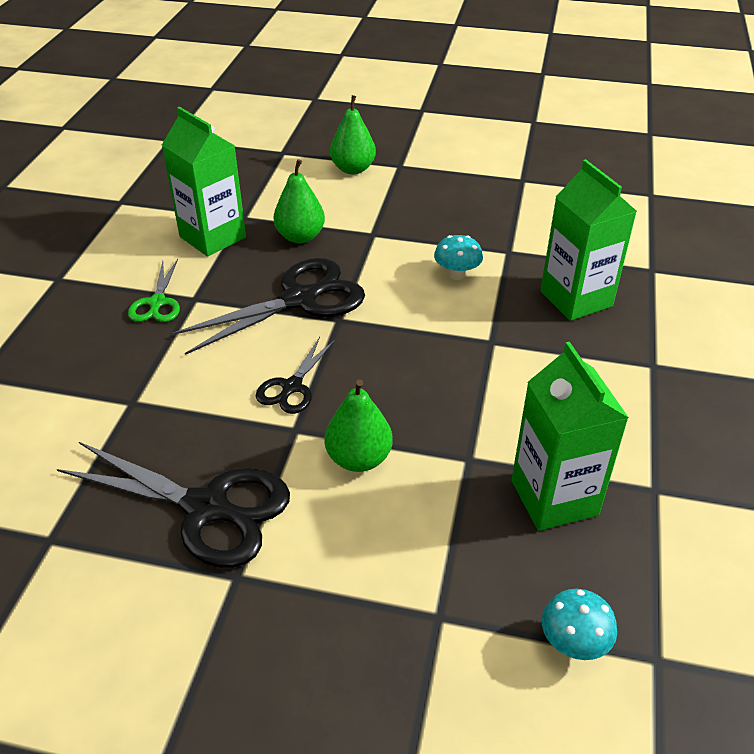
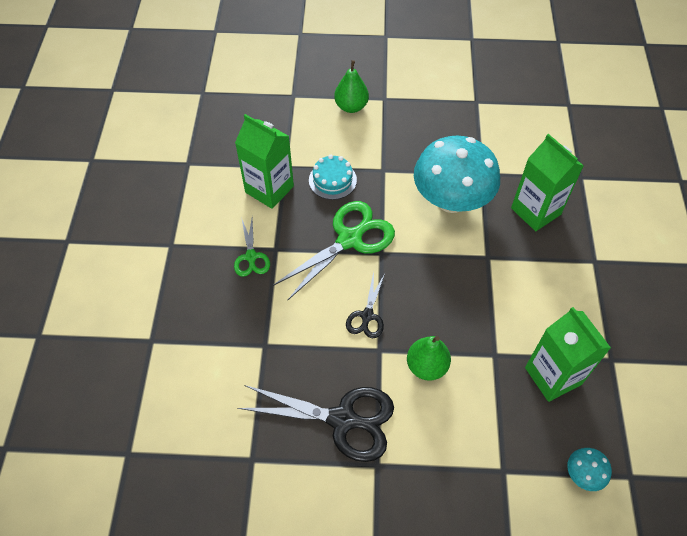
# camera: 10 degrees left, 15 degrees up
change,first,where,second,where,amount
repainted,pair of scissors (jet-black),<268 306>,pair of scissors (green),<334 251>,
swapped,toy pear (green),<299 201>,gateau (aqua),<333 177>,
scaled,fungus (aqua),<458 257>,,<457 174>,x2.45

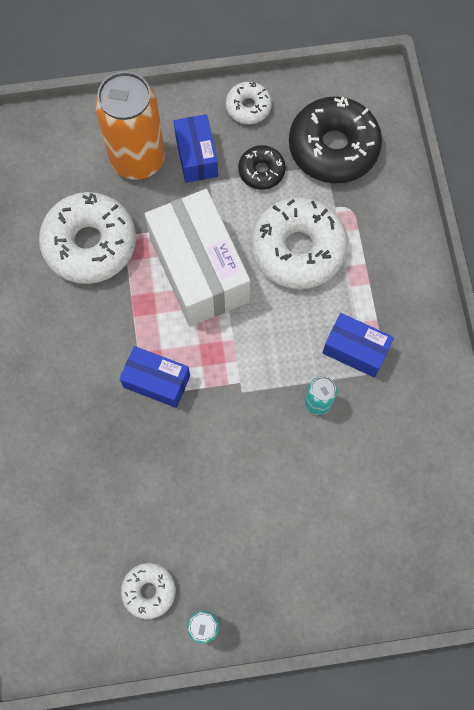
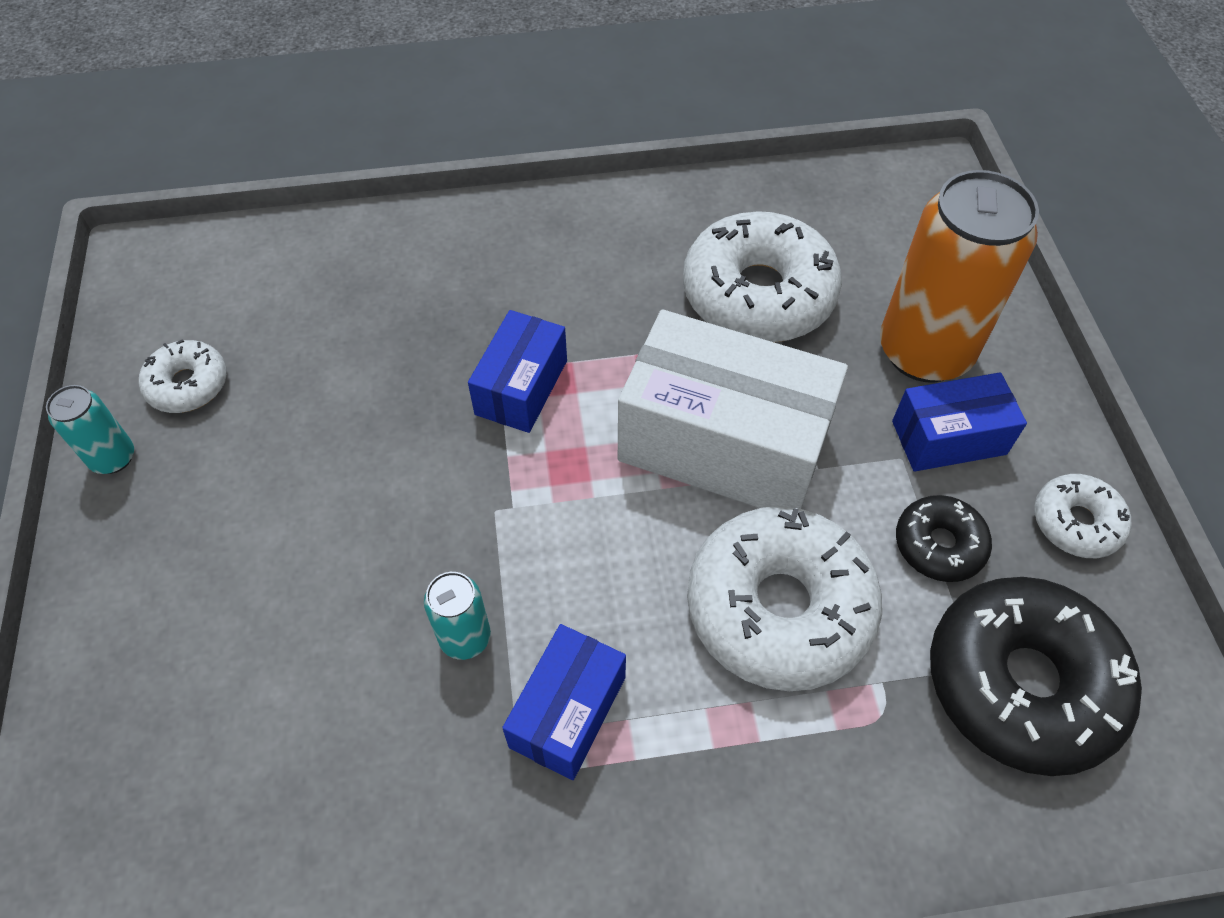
# camera: 90 degrees right, 15 degrees down
change,first,where,second,where,amount
rotated,box (white),<197 258>,,<733 409>,45 degrees clockwise

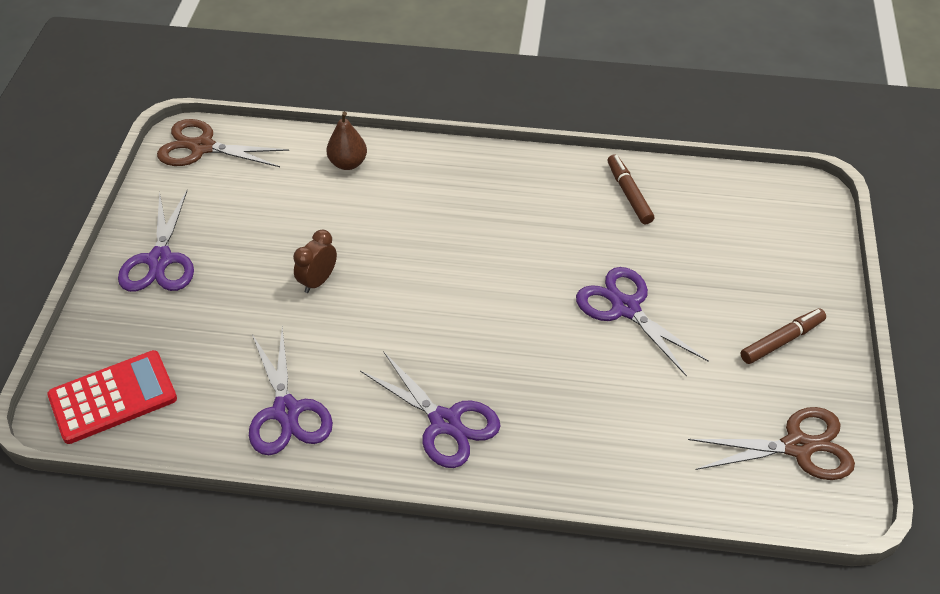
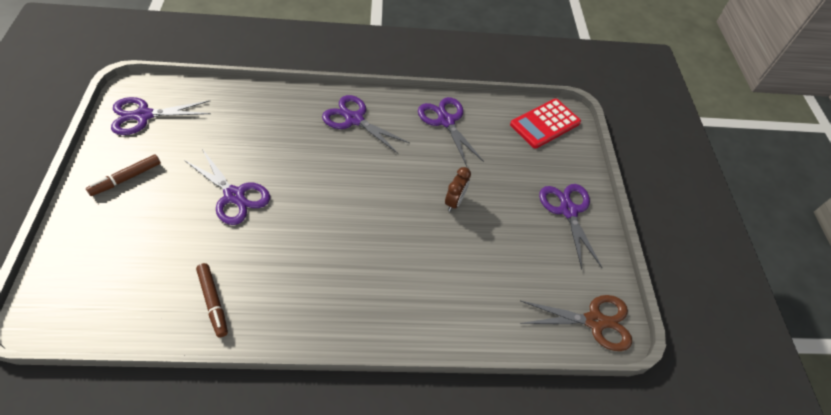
# camera: 165 degrees right, 5 degrees up
change,first,where,second,where,amount
gone,toy pear (brown),<347 141>,,,
repainted,pair of scissors (brown),<771 443>,pair of scissors (royal purple),<161 116>,

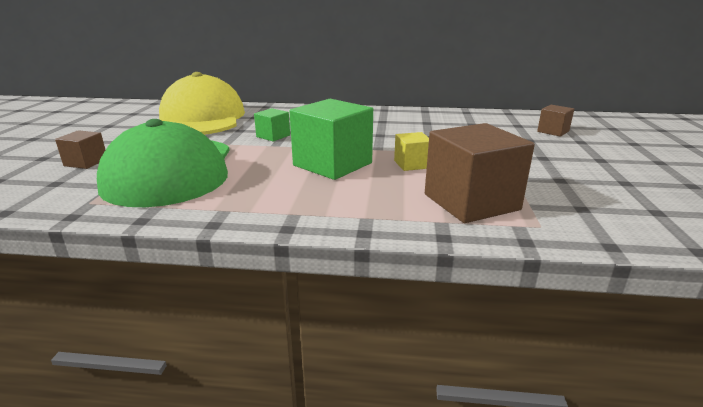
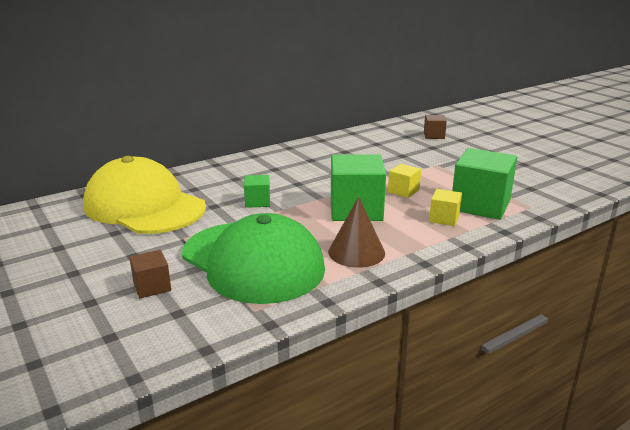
# camera: 40 degrees left, 0 degrees up
change,first,where,second,where,amount
repainted,cube (brown),<480 173>,cube (green),<484 184>,
new,,,cone shape (brown),<356 232>,
new,,,cube (golden),<445 207>,

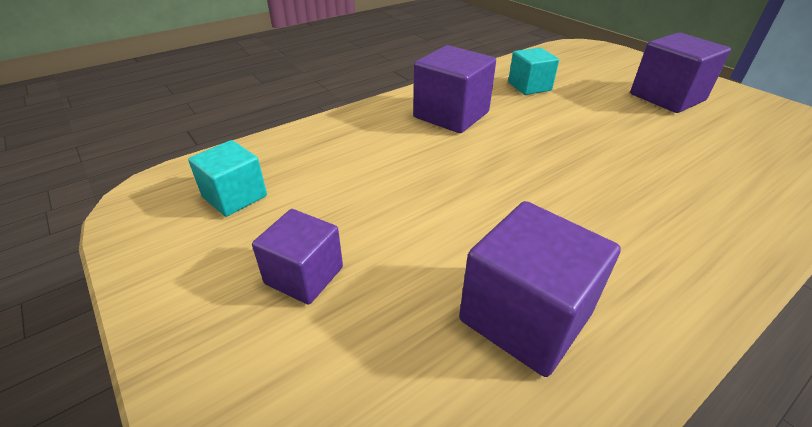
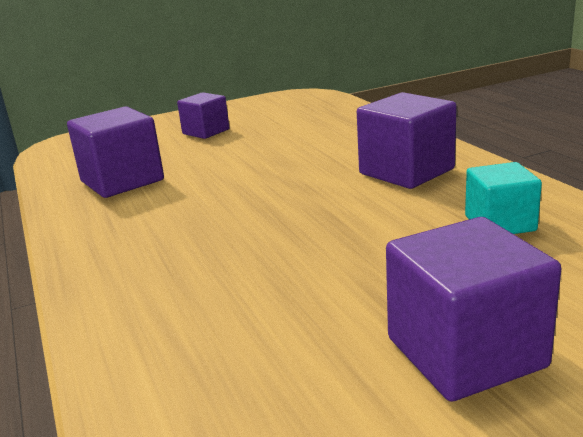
# camera: 105 degrees right, 15 degrees down
change,first,where,second,where,amount
gone,cube (aqua),<227 178>,,,

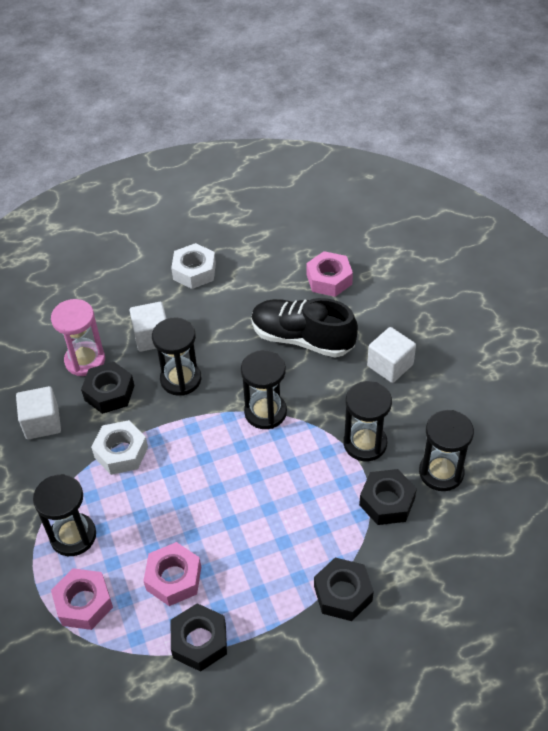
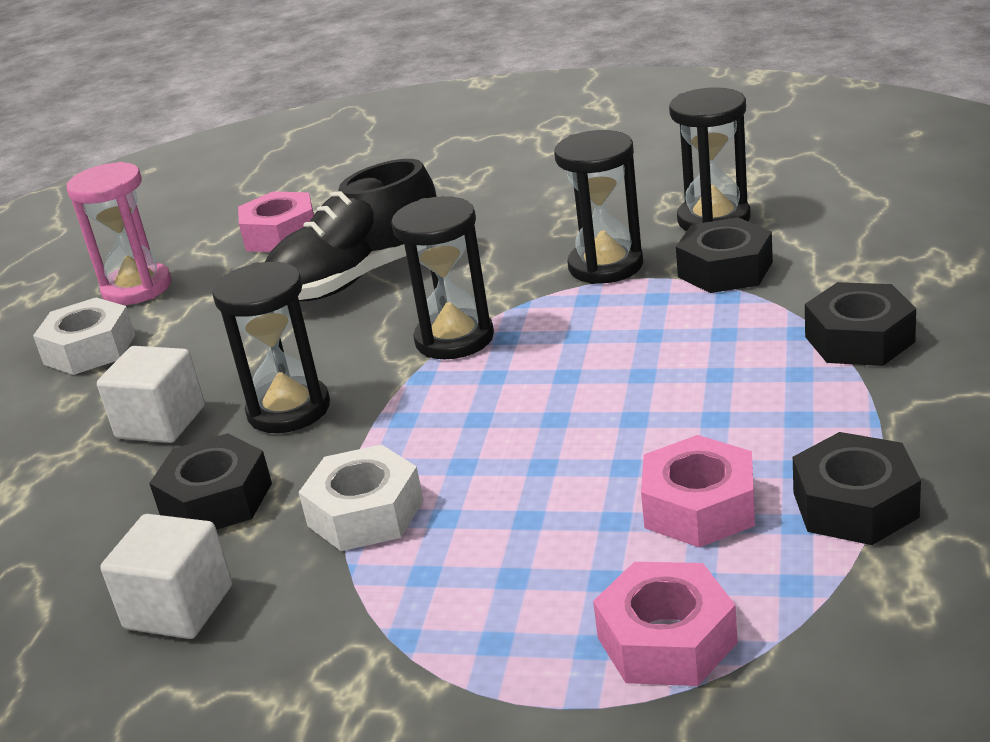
# camera: 55 degrees left, 20 degrees down
change,first,where,second,where,amount
gone,hourglass (jet-black),<64 515>,,,
shifted,hourglass (rose-pink),<78 337>,,<118 233>,
gone,cube (white),<391 355>,,,

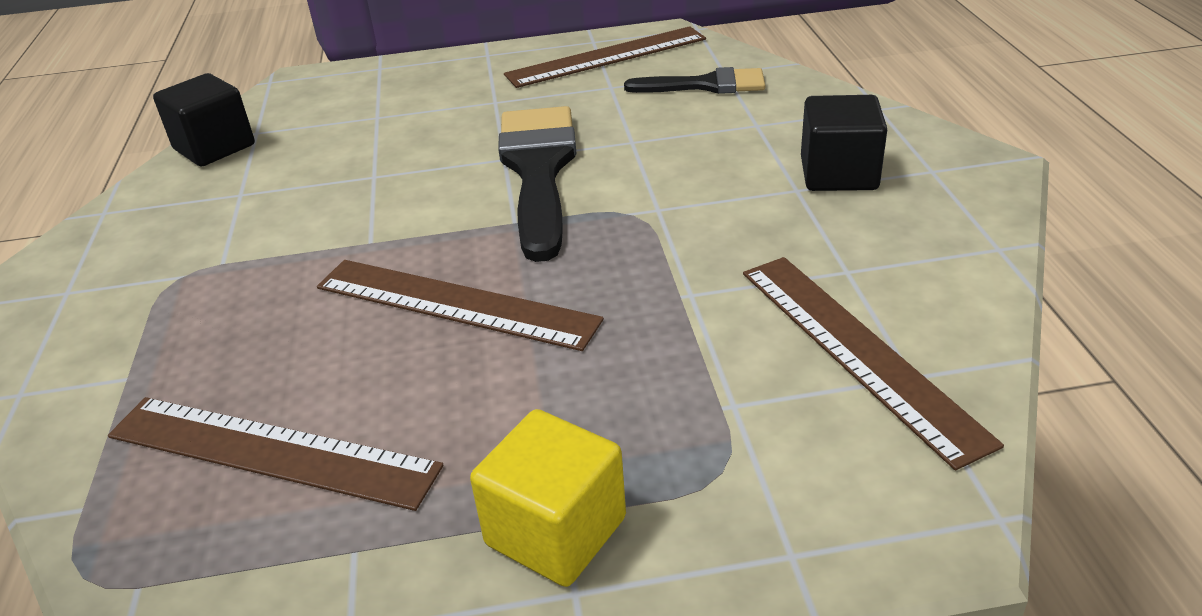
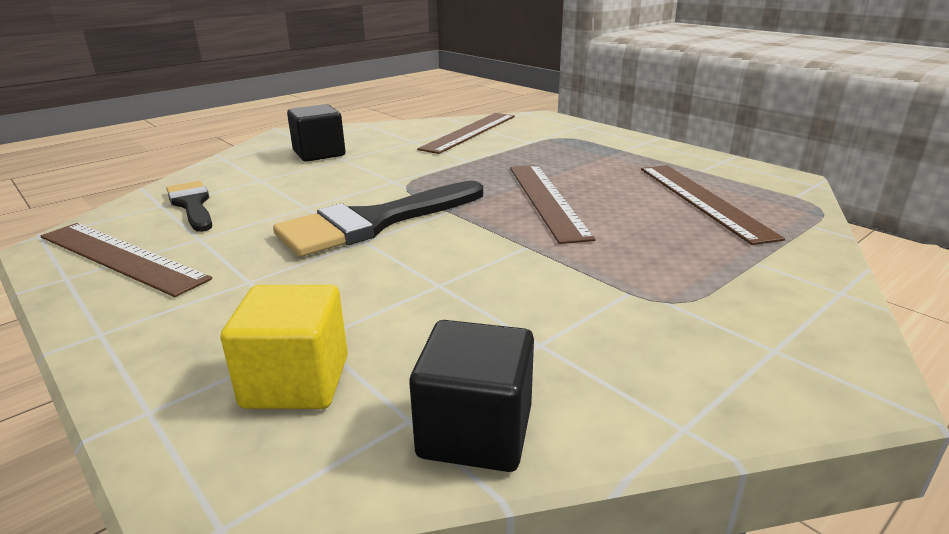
# camera: 125 degrees left, 10 degrees down
change,first,where,second,where,amount
shifted,cube (golden),<548 498>,,<284 347>,

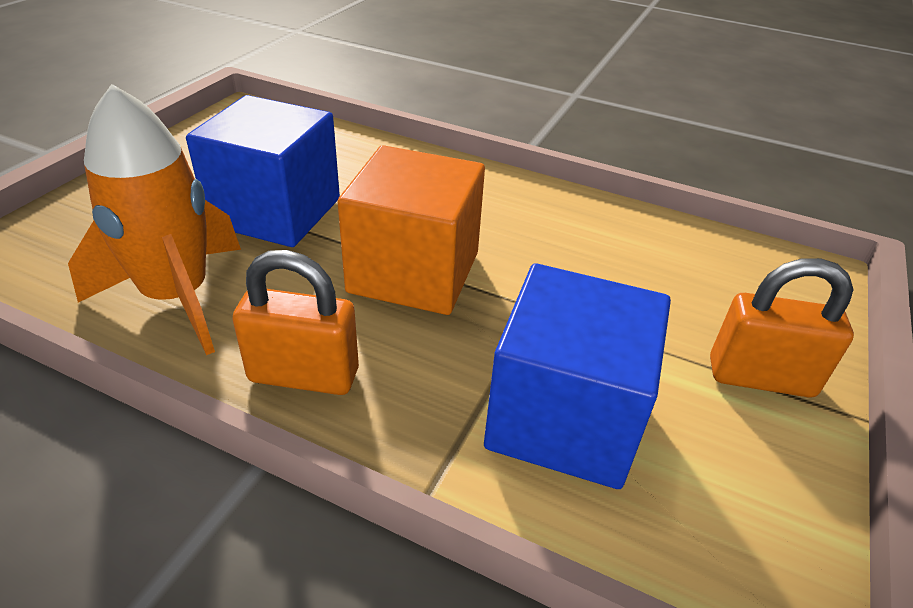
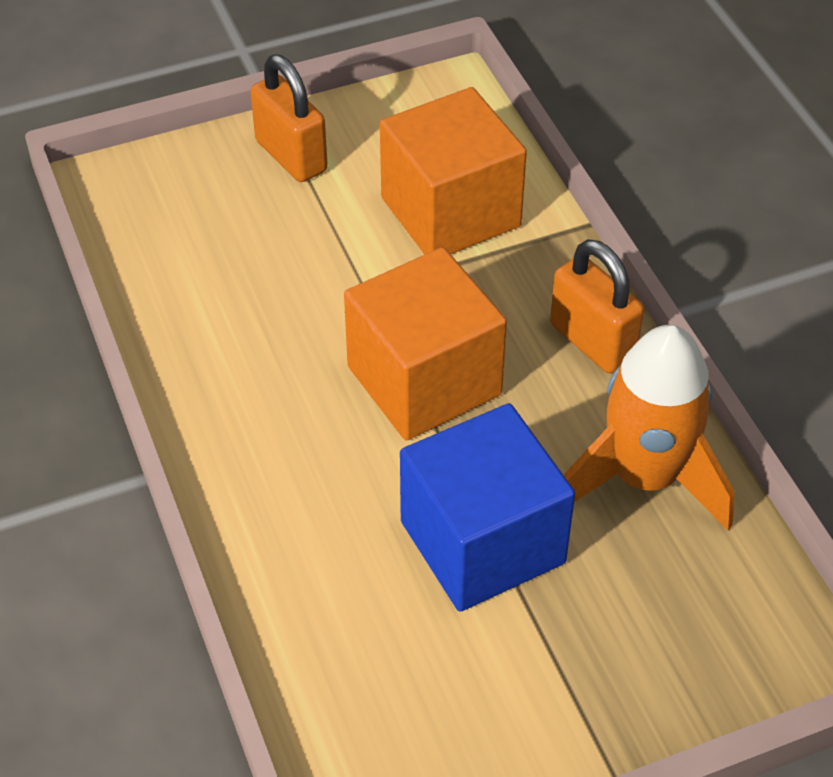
# camera: 135 degrees left, 10 degrees up
change,first,where,second,where,amount
repainted,cube (cobalt),<577 376>,cube (orange-coloured),<453 170>,

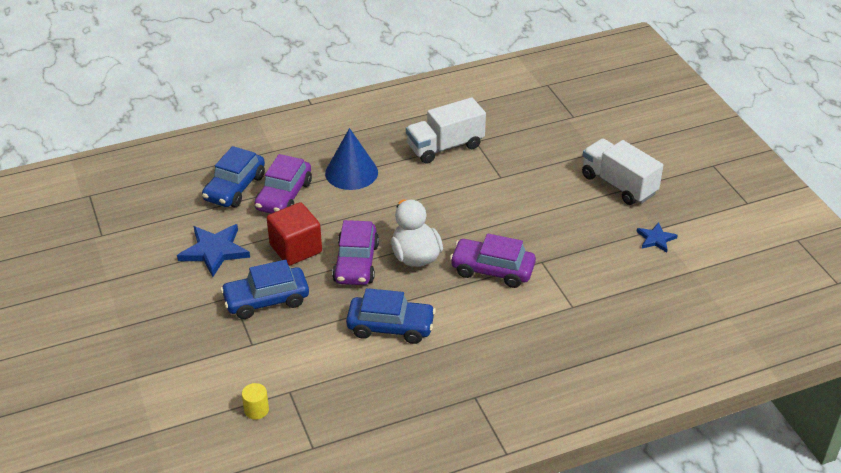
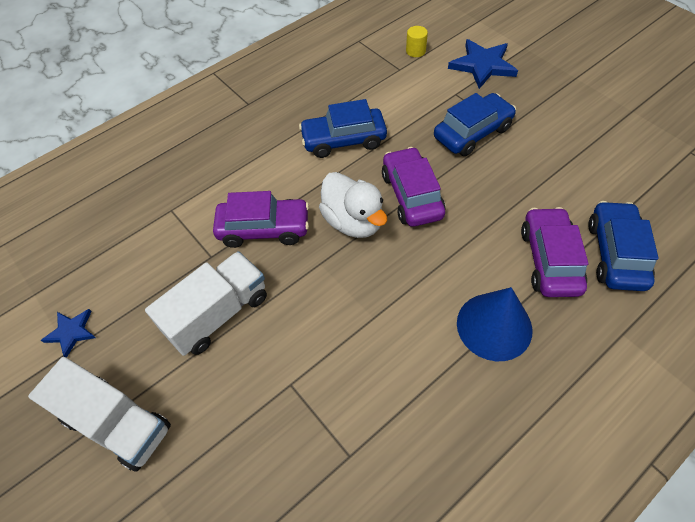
# camera: 165 degrees right, 15 degrees up
change,first,where,second,where,amount
shifted,star (cobalt),<213 250>,,<483 64>,
gone,cube (scarlet),<294 234>,,,
shifted,toy truck (white),<446 130>,,<206 303>,

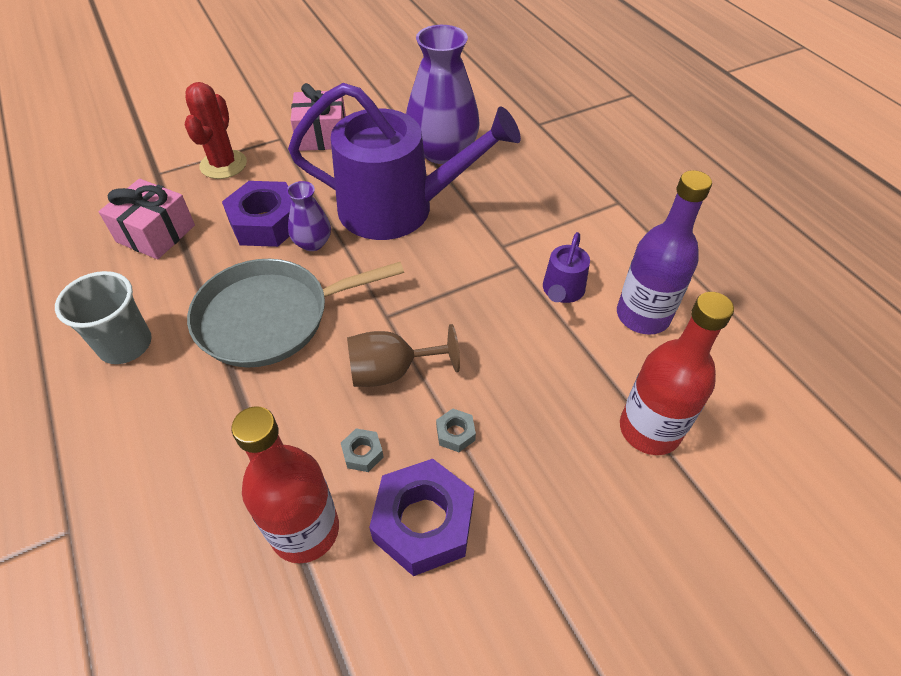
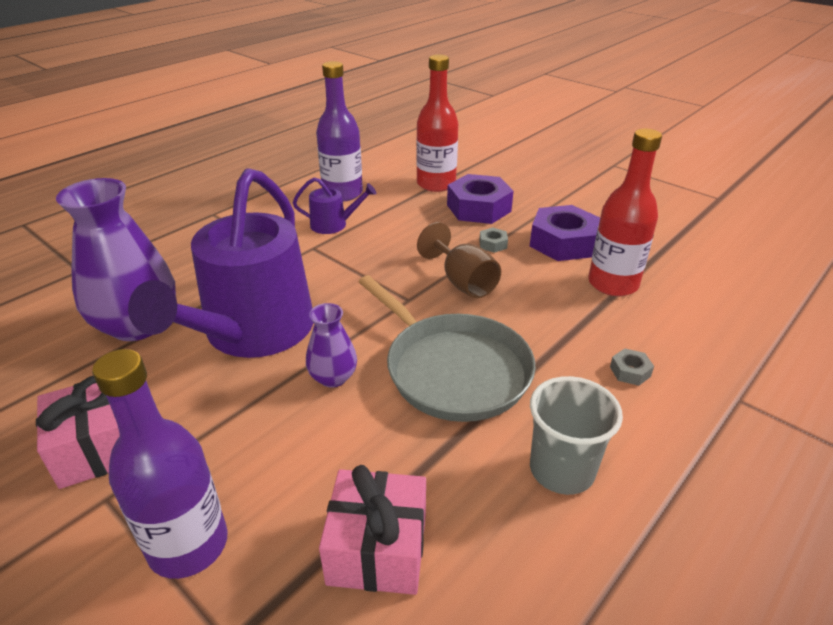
# camera: 110 degrees left, 15 degrees down
change,first,where,second,where,amount
swapped,cactus (scarlet),<216 130>,flask (royal purple),<160 464>,
shifted,nut (royal purple),<257 214>,,<480 199>,
rotated,watering can (royal purple),<404 161>,,<221 263>,150 degrees counterclockwise
shifted,nut (ash-grey),<362 450>,,<632 367>,

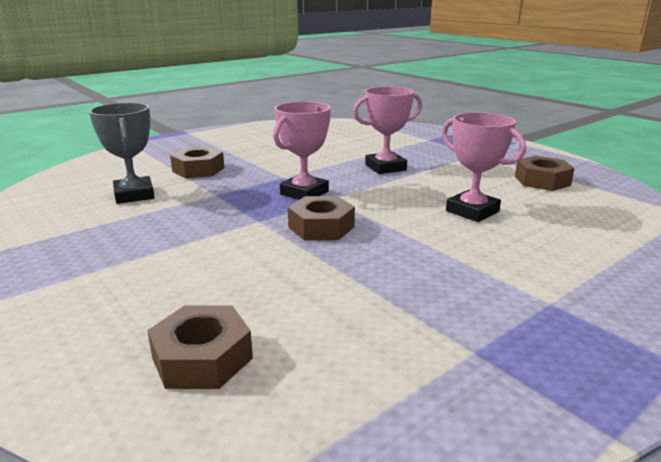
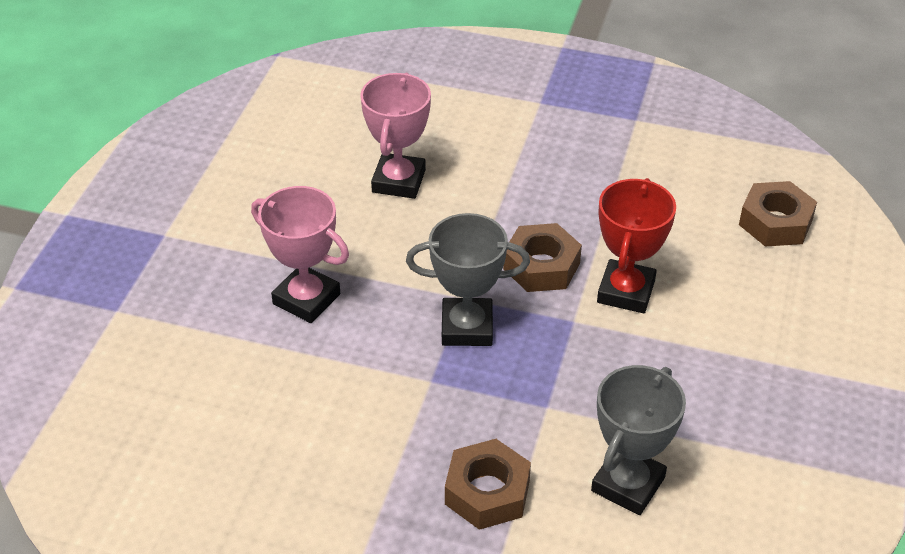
# camera: 125 degrees left, 20 degrees up
change,first,where,second,where,amount
repainted,award cup (rose-pink),<302 150>,award cup (ash-grey),<468 279>,
gone,nut (brown),<545 173>,,,
new,,,award cup (scarlet),<636 245>,

